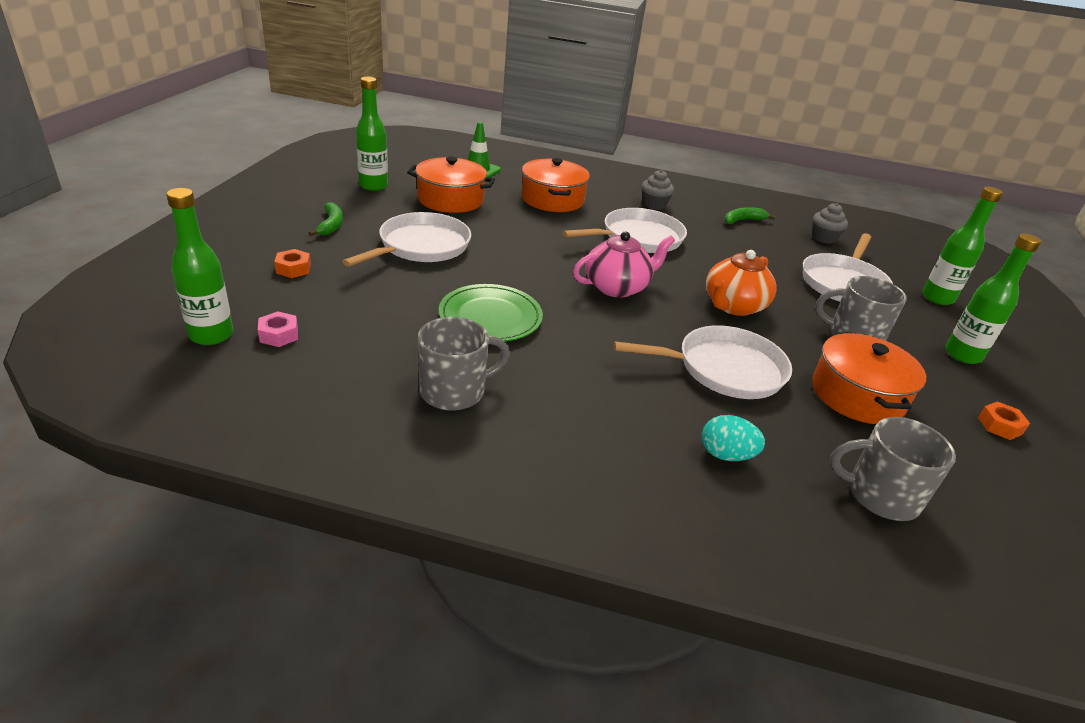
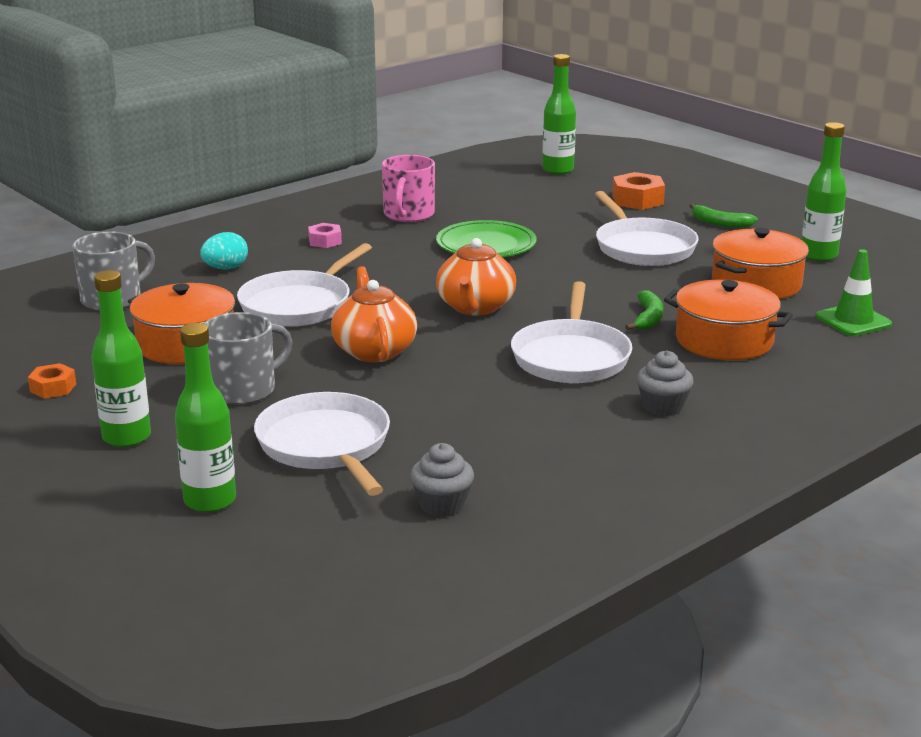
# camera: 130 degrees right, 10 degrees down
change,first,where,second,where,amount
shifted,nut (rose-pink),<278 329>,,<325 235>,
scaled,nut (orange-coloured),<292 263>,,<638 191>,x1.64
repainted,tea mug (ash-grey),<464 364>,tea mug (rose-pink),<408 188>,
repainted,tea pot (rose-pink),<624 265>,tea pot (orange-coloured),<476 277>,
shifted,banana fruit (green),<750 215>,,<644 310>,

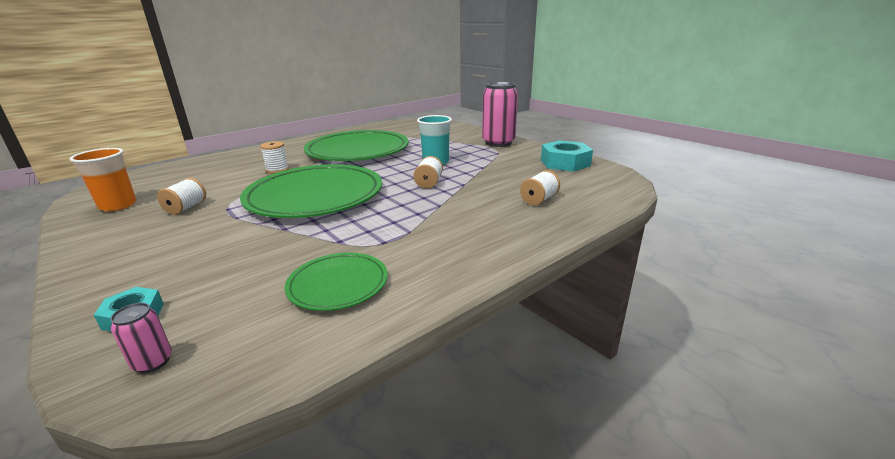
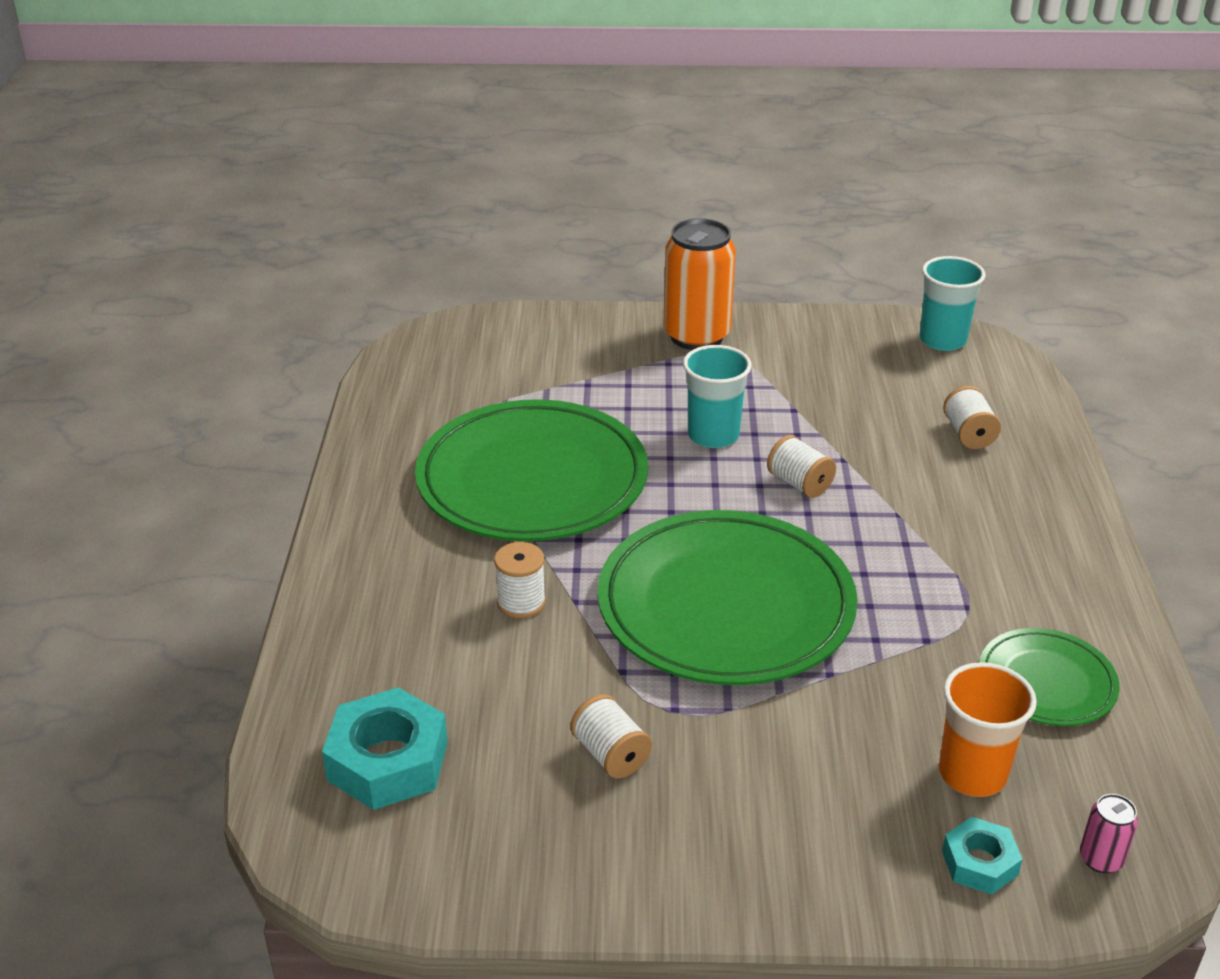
# camera: 50 degrees left, 10 degrees up
change,first,where,second,where,amount
shifted,tumbler (orange-coloured),<103 180>,,<988 729>,
repainted,can (rose-pink),<500 114>,can (orange-coloured),<699 284>,
shifted,nut (aqua),<567 156>,,<385 748>,
new,,,tumbler (aqua),<953 303>,

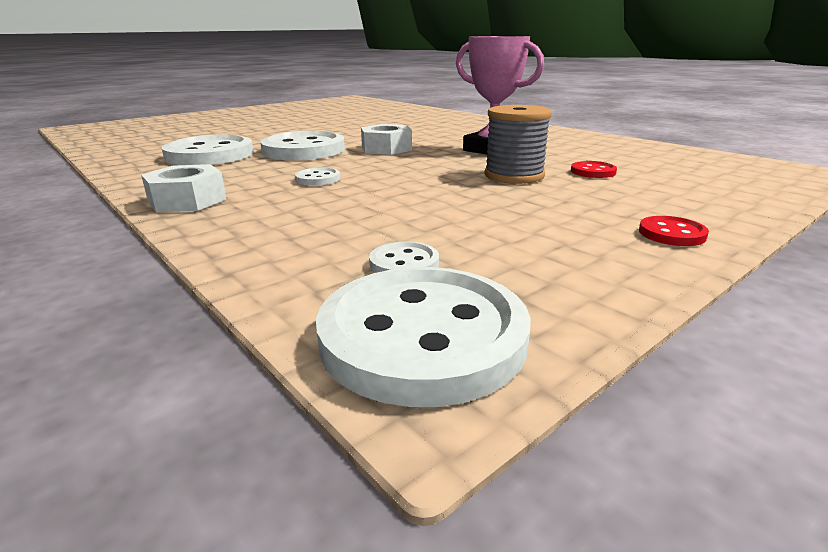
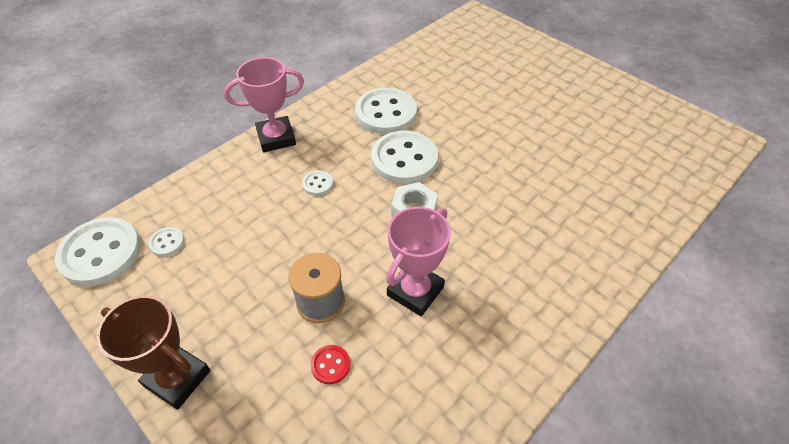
# camera: 85 degrees right, 25 degrees up
change,first,where,second,where,amount
swapped,nut (white),<183 188>,award cup (rose-pink),<264 104>,
swapped,button (scarlet),<674 231>,award cup (brown),<153 352>,

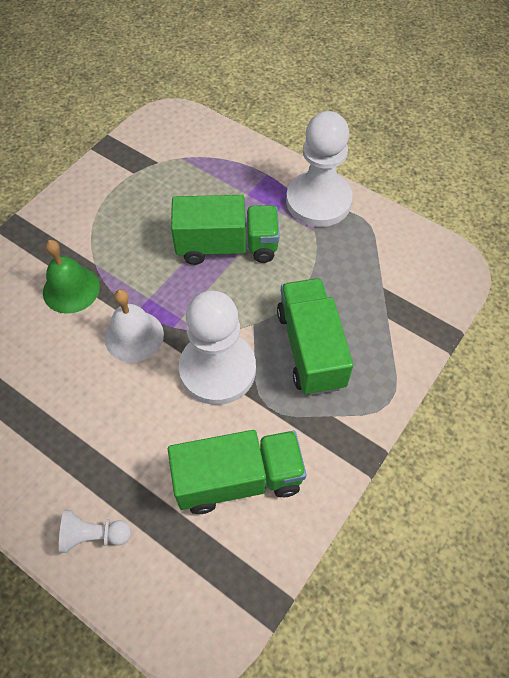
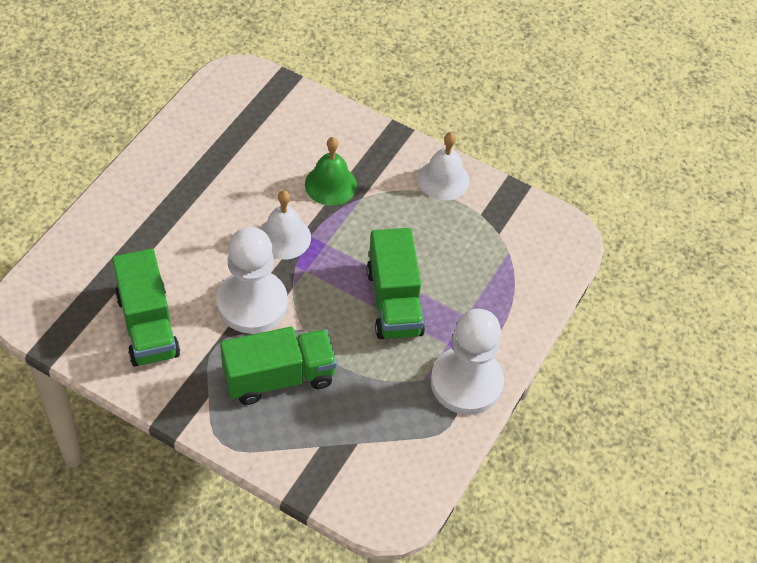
# camera: 80 degrees right, 5 degrees down
change,first,where,second,where,amount
gone,pawn (white),<95 531>,,,
new,,,school bell (white),<444 166>,

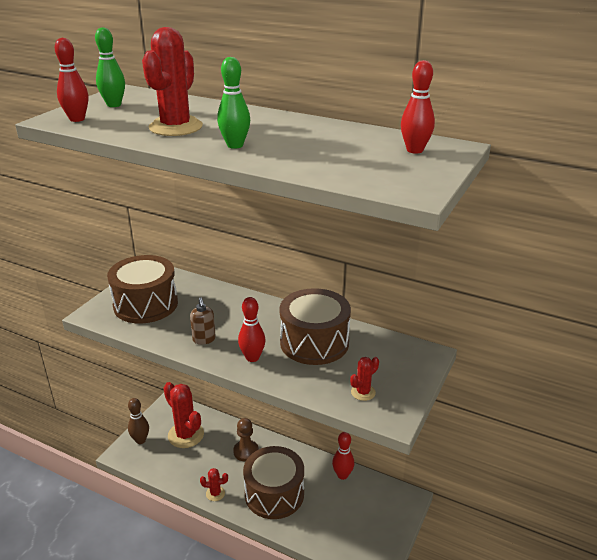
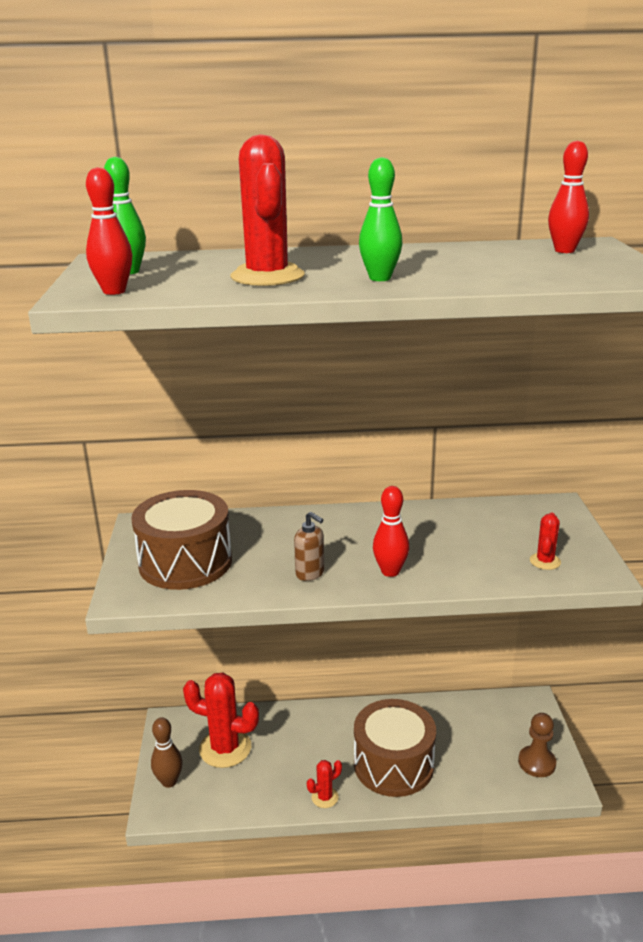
# camera: 30 degrees left, 5 degrees down
change,first,where,second,where,amount
shifted,pawn (brown),<246 439>,,<537 745>,
gone,snare drum (brown),<315 326>,,,
gone,bowling pin (scarlet),<343 456>,,,

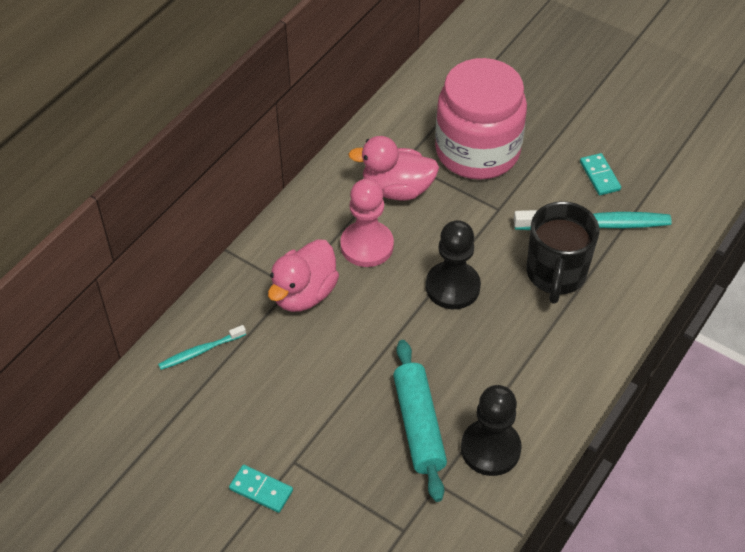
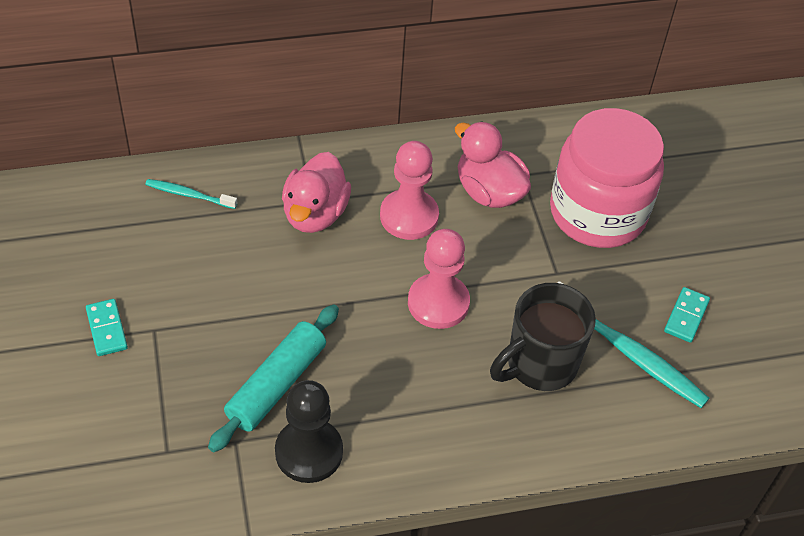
# camera: 40 degrees right, 0 degrees up
change,first,where,second,where,amount
rotated,rubber duck (rose-pink),<303 275>,,<316 192>,60 degrees counterclockwise
repainted,pawn (jet-black),<453 264>,pawn (rose-pink),<439 279>,

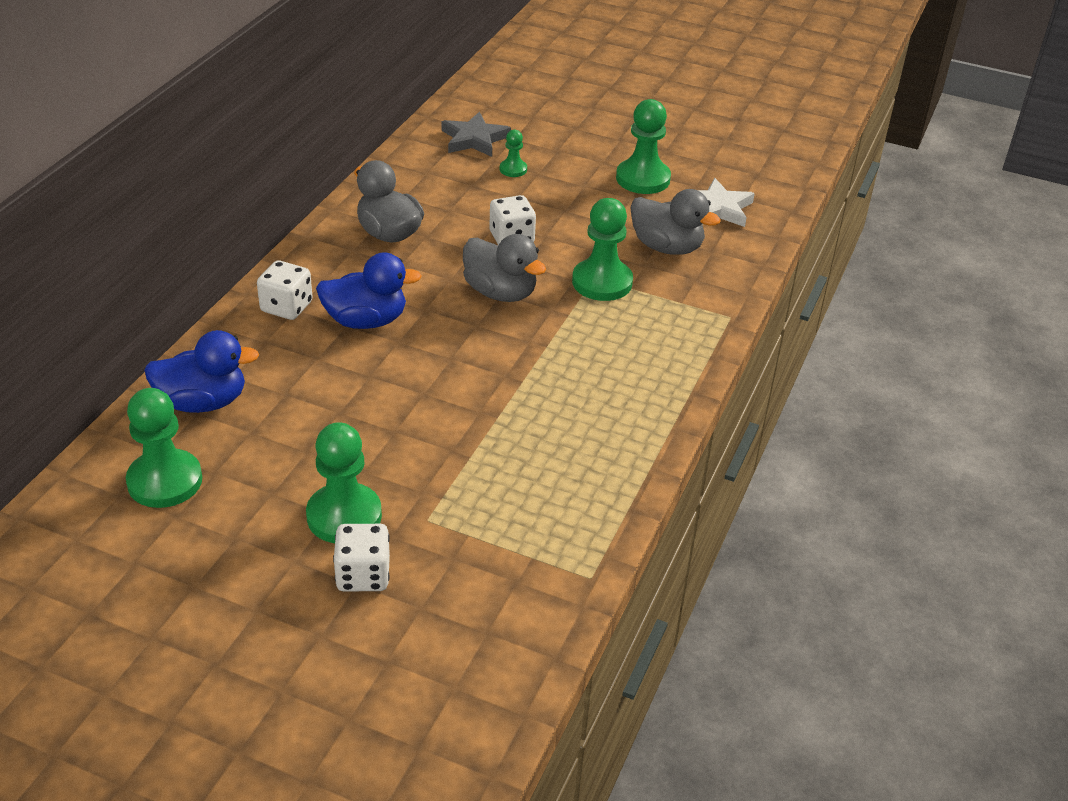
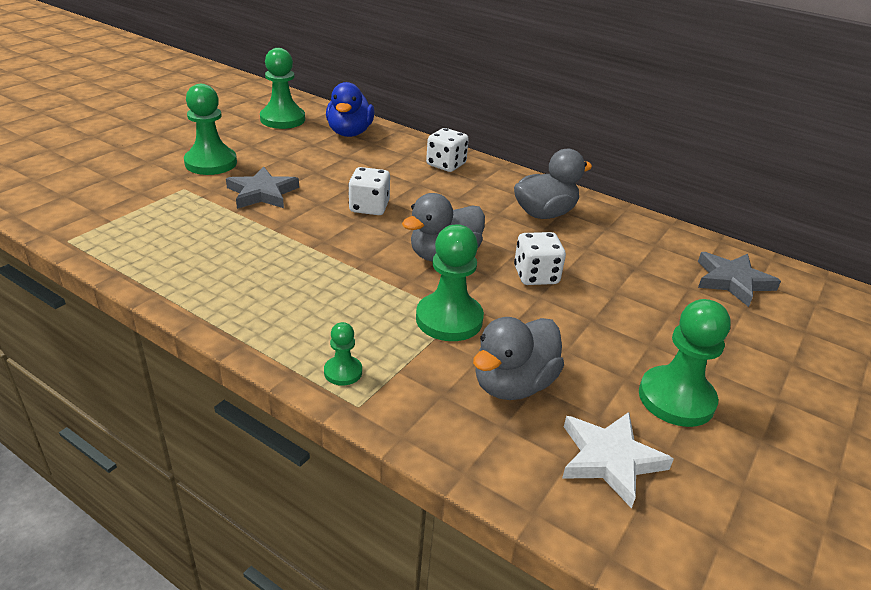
# camera: 100 degrees right, 5 degrees down
change,first,where,second,where,amount
gone,rubber duck (cobalt),<369 290>,,,
shifted,die (white),<361 558>,,<369 191>,
shifted,pawn (green),<513 153>,,<343 354>,
new,,,star (ash-grey),<262 187>,

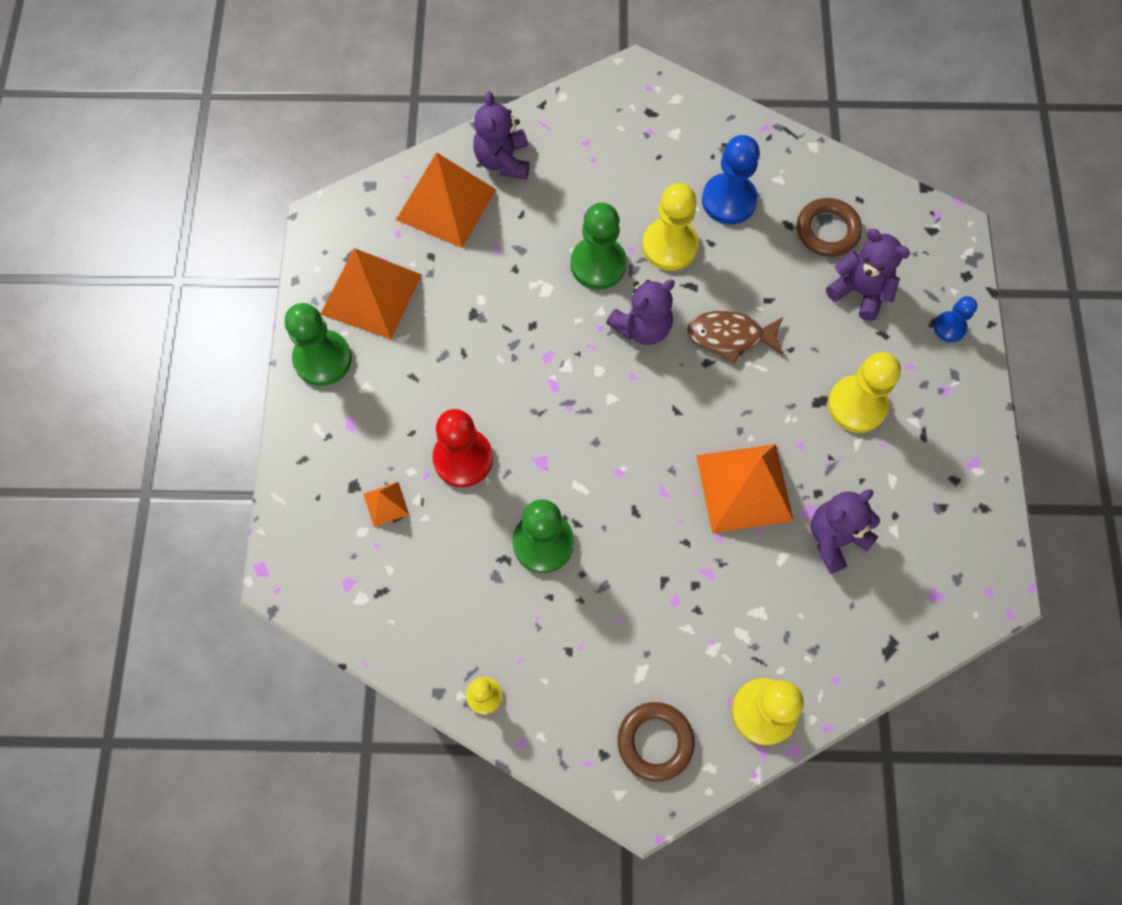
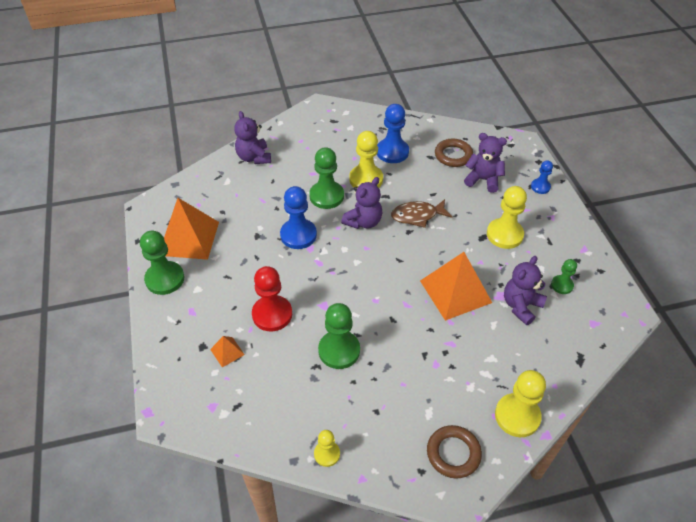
# camera: 15 degrees left, 20 degrees down
change,first,where,second,where,amount
gone,solid pyramid (orange-coloured),<446 200>,,,
new,,,pawn (cobalt),<298 217>,
new,,,pawn (green),<564 276>,

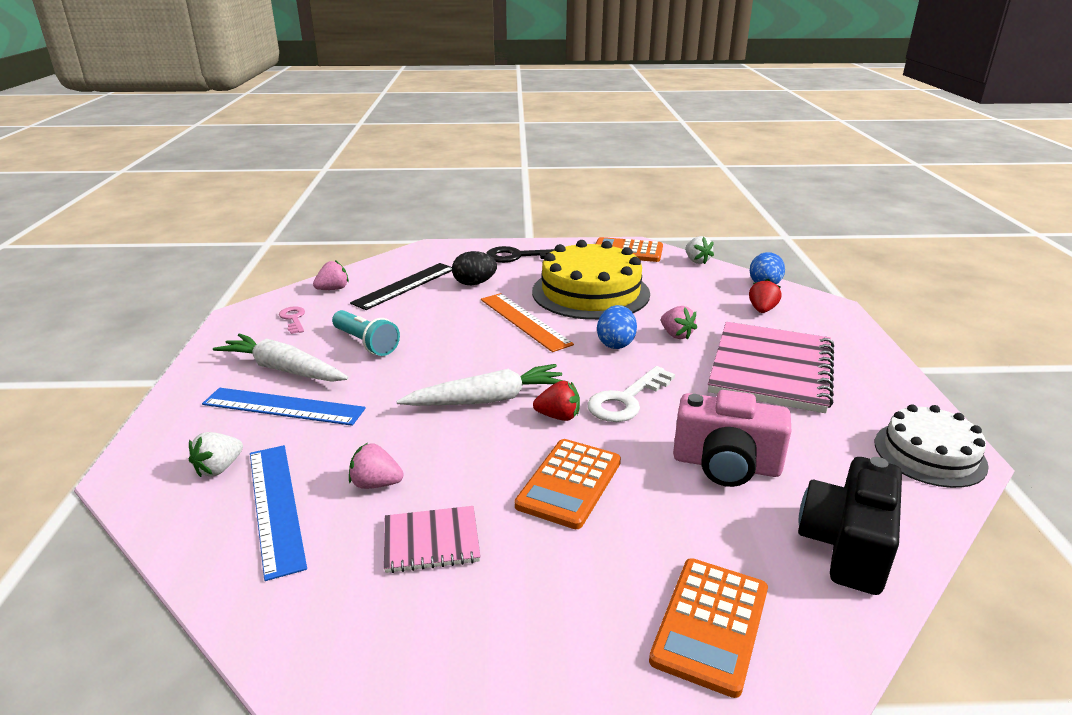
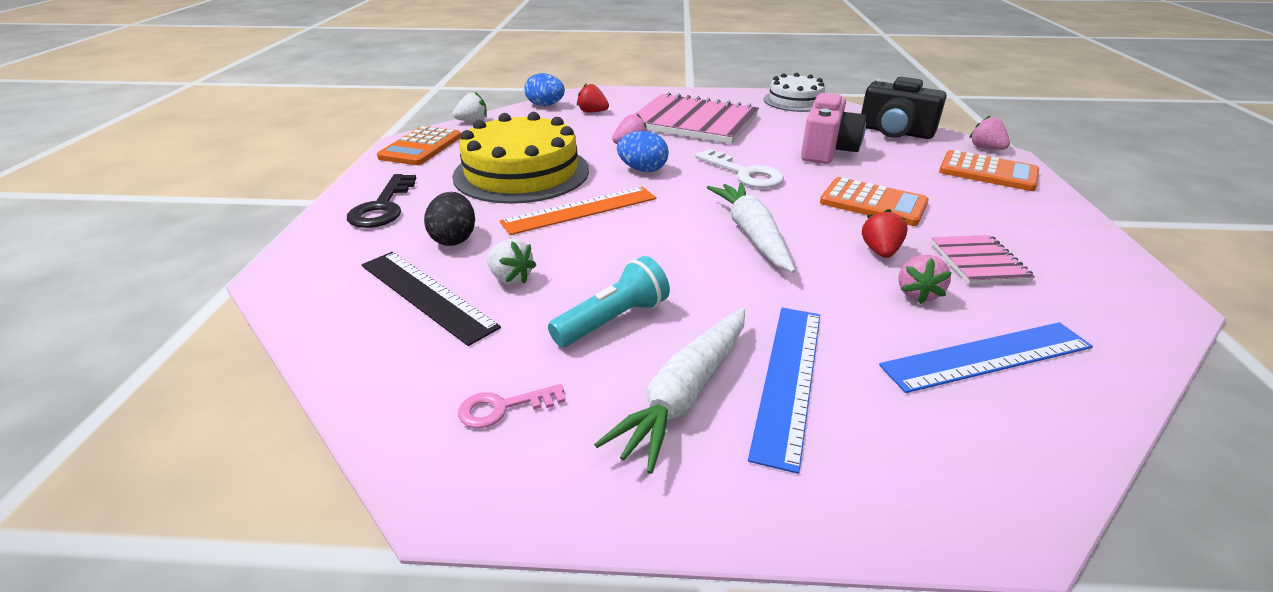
# camera: 85 degrees left, 5 degrees up
change,first,where,second,where,amount
shifted,toy strawberry (white),<216 454>,,<511 262>,
shifted,toy strawberry (rose-pink),<331 275>,,<989 132>,
shifted,toy strawberry (scarlet),<556 401>,,<885 233>,

